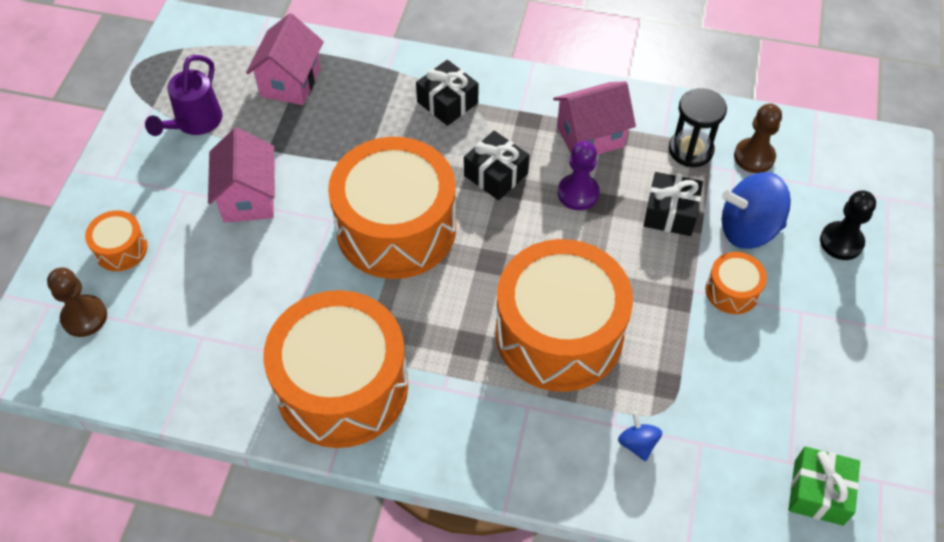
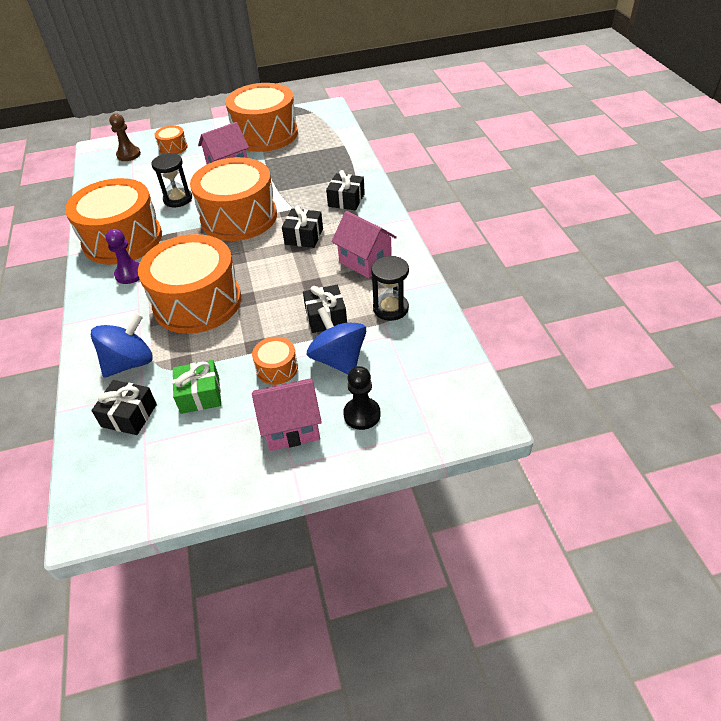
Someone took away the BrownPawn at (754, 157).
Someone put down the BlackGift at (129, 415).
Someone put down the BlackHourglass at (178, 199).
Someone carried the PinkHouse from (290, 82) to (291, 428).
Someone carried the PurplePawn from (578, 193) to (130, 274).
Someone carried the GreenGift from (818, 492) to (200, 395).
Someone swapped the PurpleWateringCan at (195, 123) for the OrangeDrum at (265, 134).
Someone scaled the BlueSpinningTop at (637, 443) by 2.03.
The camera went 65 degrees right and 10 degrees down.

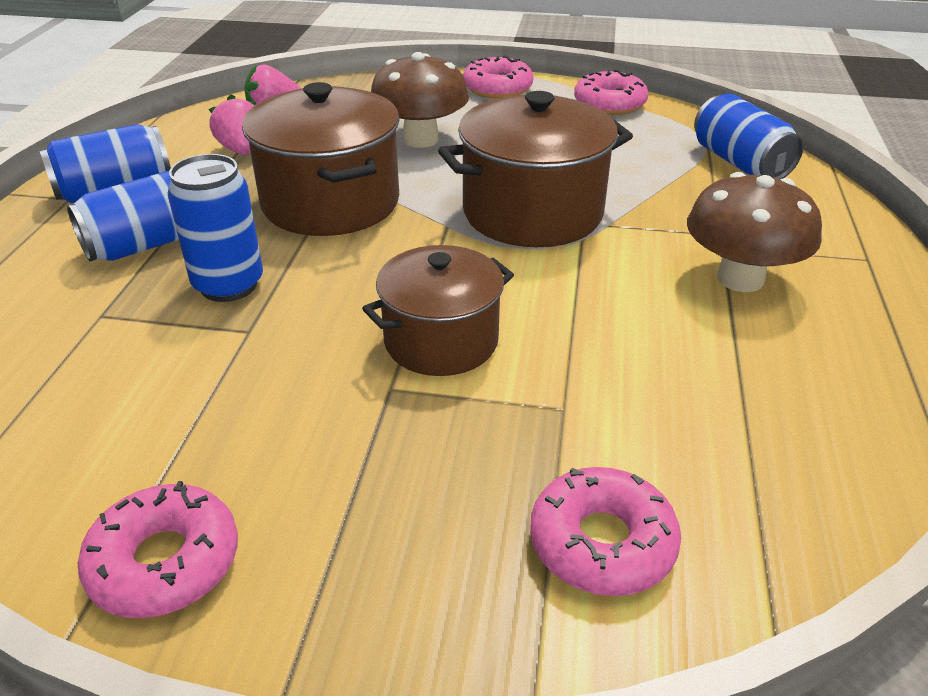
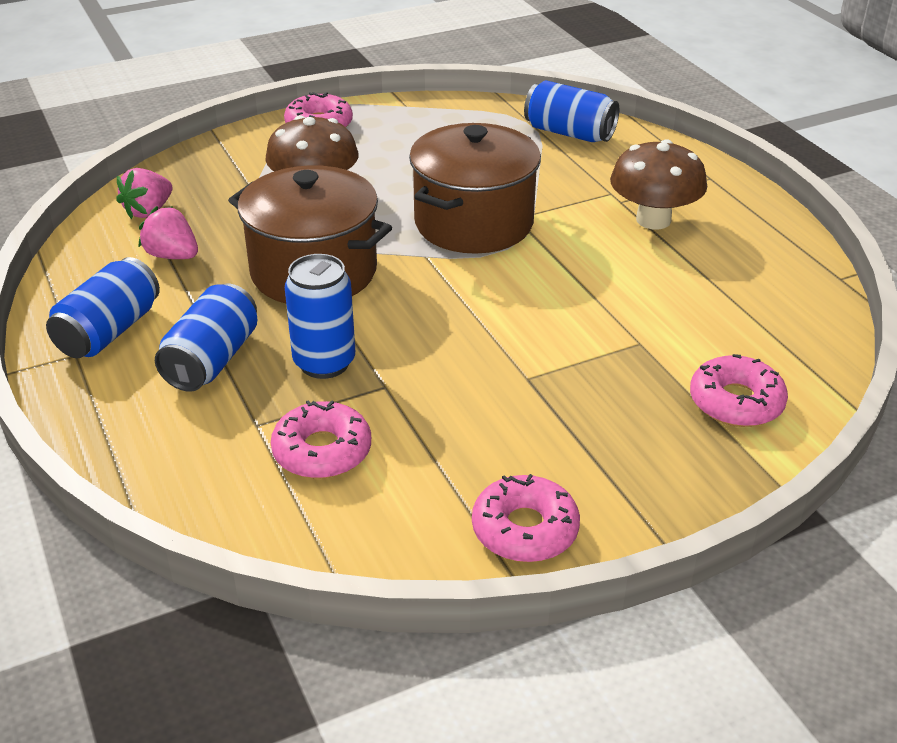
Someone took away the BrownPot at (441, 341).
Someone carried the PinkDonut from (609, 103) to (322, 451).
The camera went 35 degrees left and 0 degrees up.

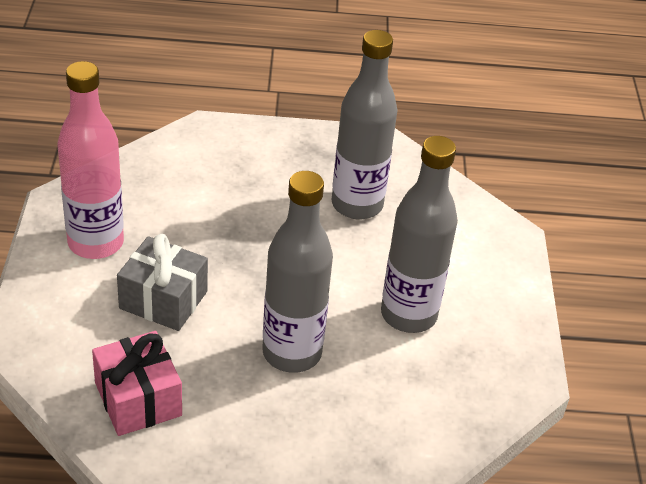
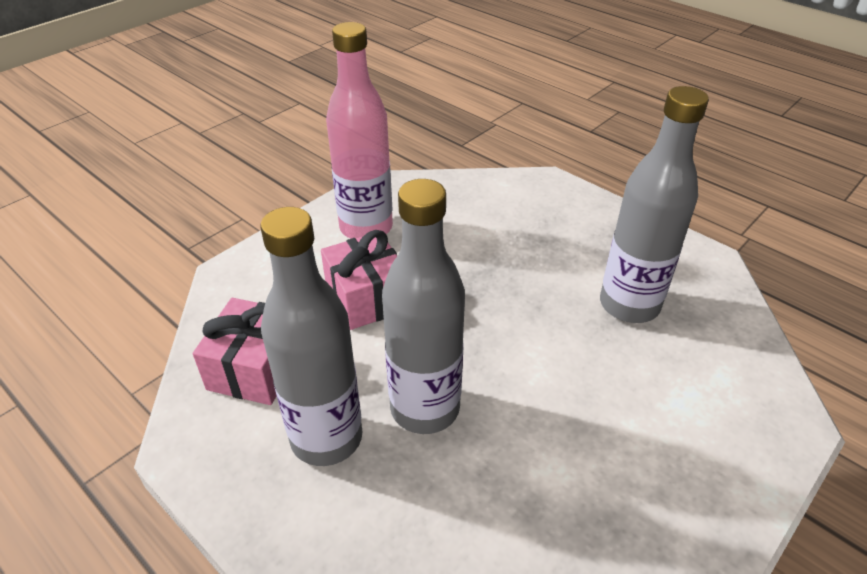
Someone carried the GreyBottle from (408, 315) to (326, 438).
Someone repainted the GreyGift at (163, 300), which became the PinkGift at (367, 297).
The camera went 45 degrees right and 0 degrees up.

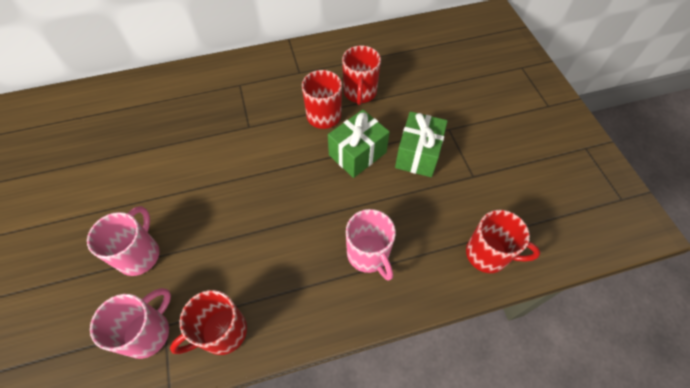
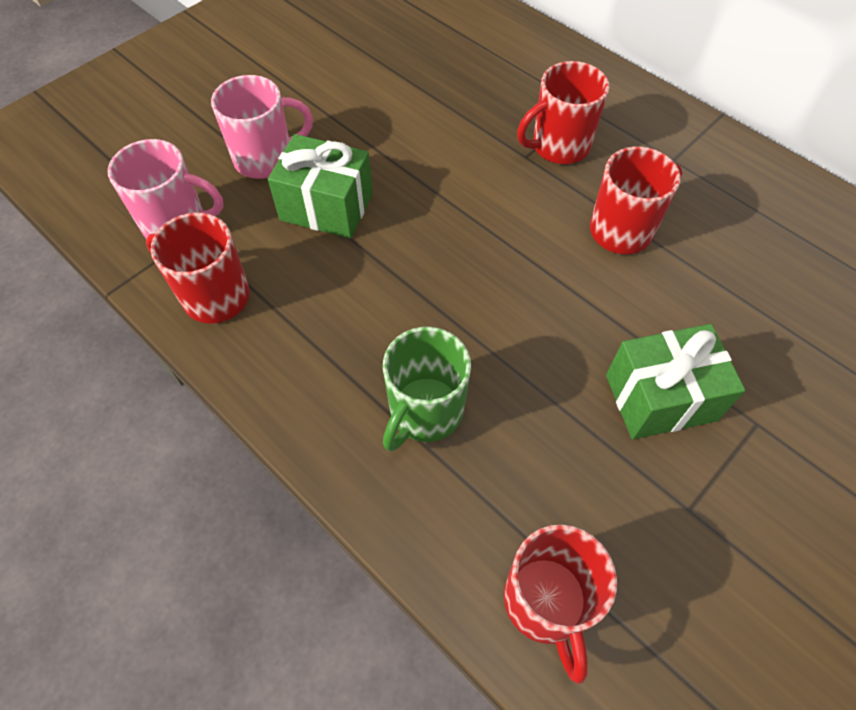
Someone carried the GreenGift from (357, 154) to (326, 207).
Someone carried the RedMug from (360, 93) to (558, 146).
Someone repainted the PinkMug at (368, 255), which became the GreenMug at (425, 412).
The camera went 60 degrees right and 0 degrees up.

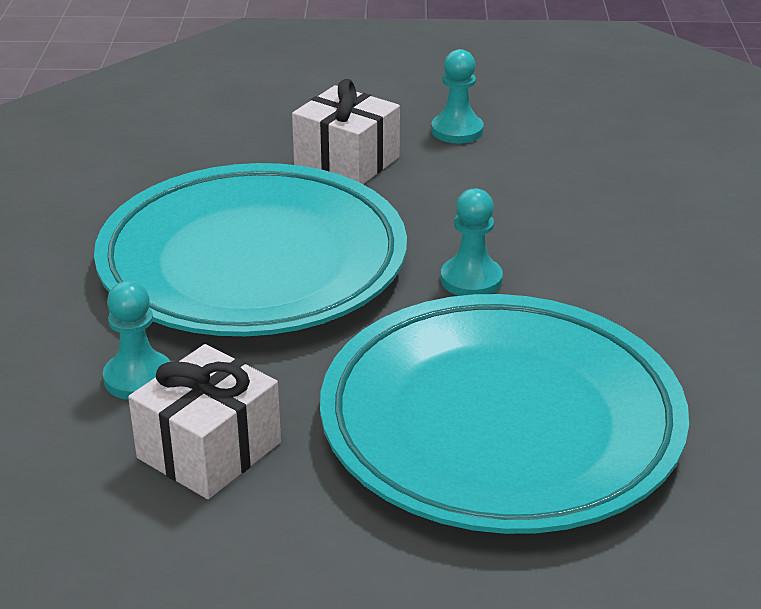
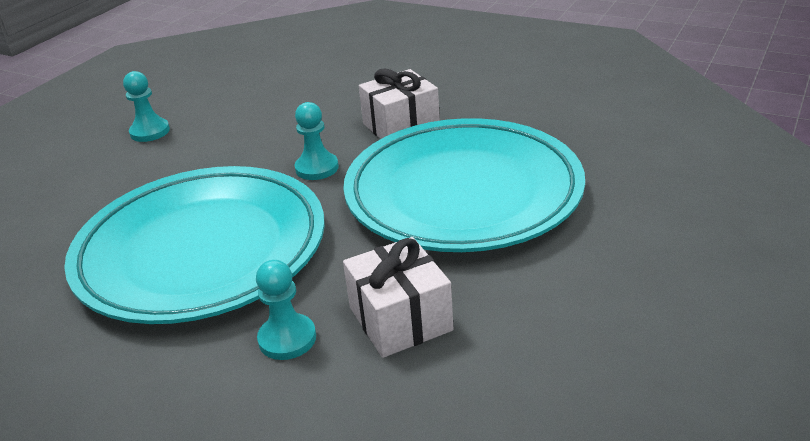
Someone carried the WhiteGift from (347, 161) to (401, 126).
The camera went 60 degrees left and 0 degrees up.

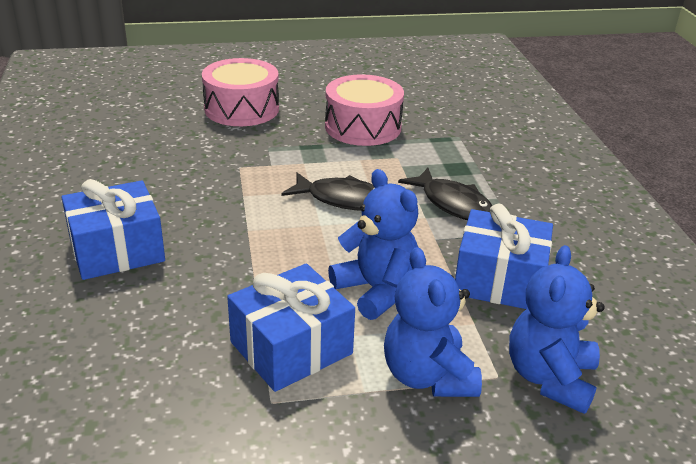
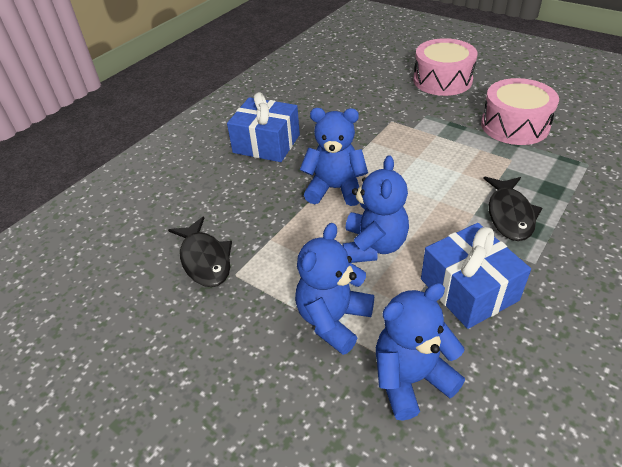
Someone took away the BlueGift at (291, 348).
Someone put down the BlueTeddyBear at (335, 189).
Someone carried the BlackFish from (343, 199) to (205, 259).
The camera went 50 degrees right and 10 degrees up.

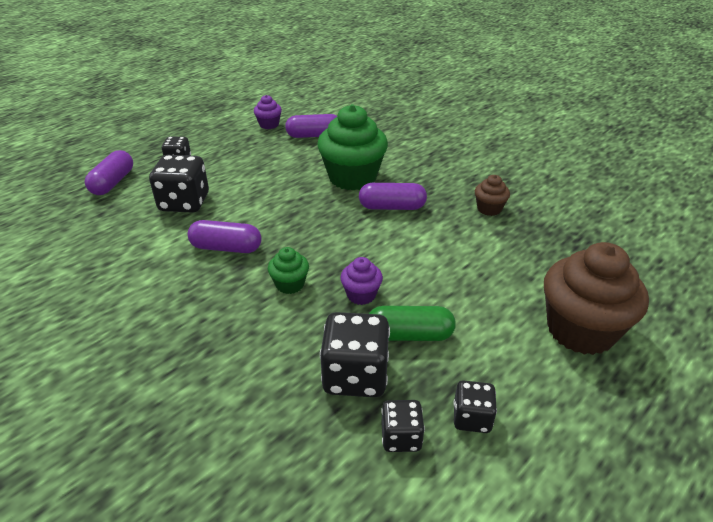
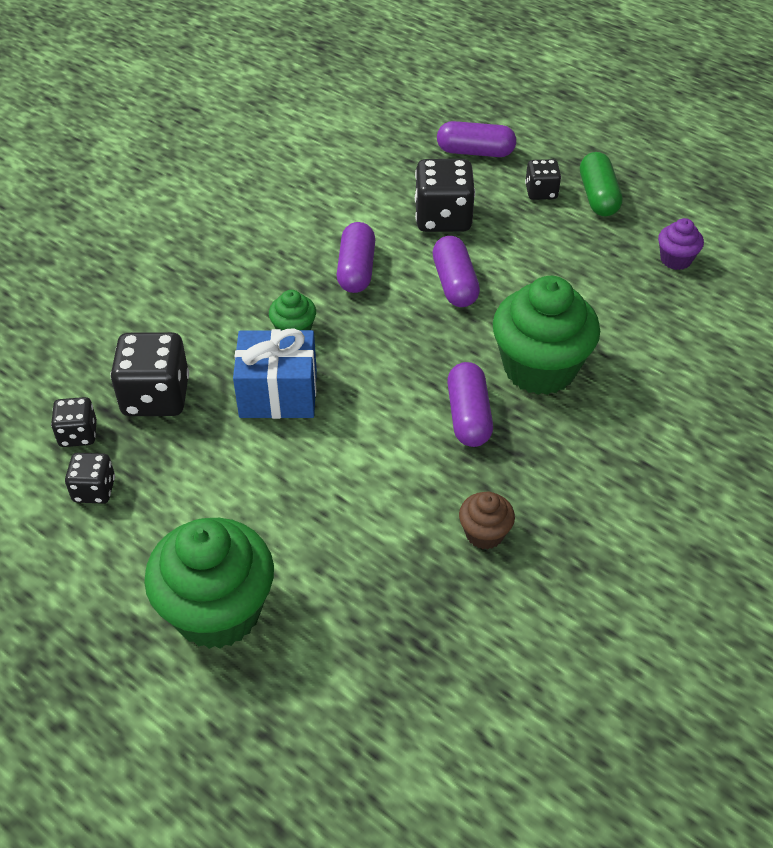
Someone carried the PurpleCapsule from (314, 135) to (454, 284).
Someone carried the GreenCapsule from (409, 335) to (598, 196).
Someone swapped the PurpleCupcake at (361, 295) for the BlueGift at (278, 394).
Someone repainted the BrownCupcake at (580, 330), which became the GreenCupcake at (217, 611).
The camera went 85 degrees right and 10 degrees up.

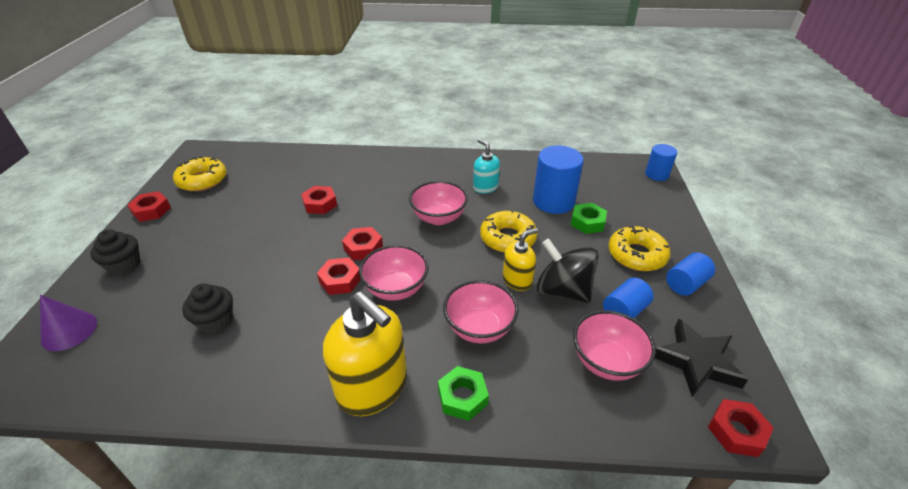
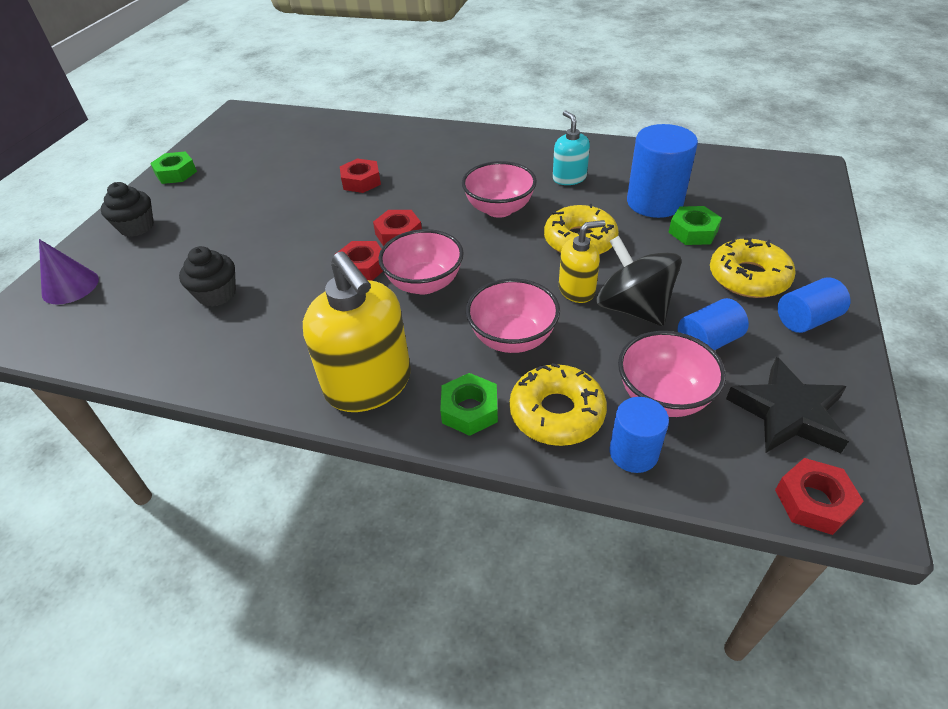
Someone carried the YellowDonut from (202, 180) to (556, 413).
Someone carried the BlueCylinder from (656, 175) to (633, 453).
Someone repainted the RedNut at (151, 210), which became the GreenNut at (176, 173).
The camera went 15 degrees right and 5 degrees up.

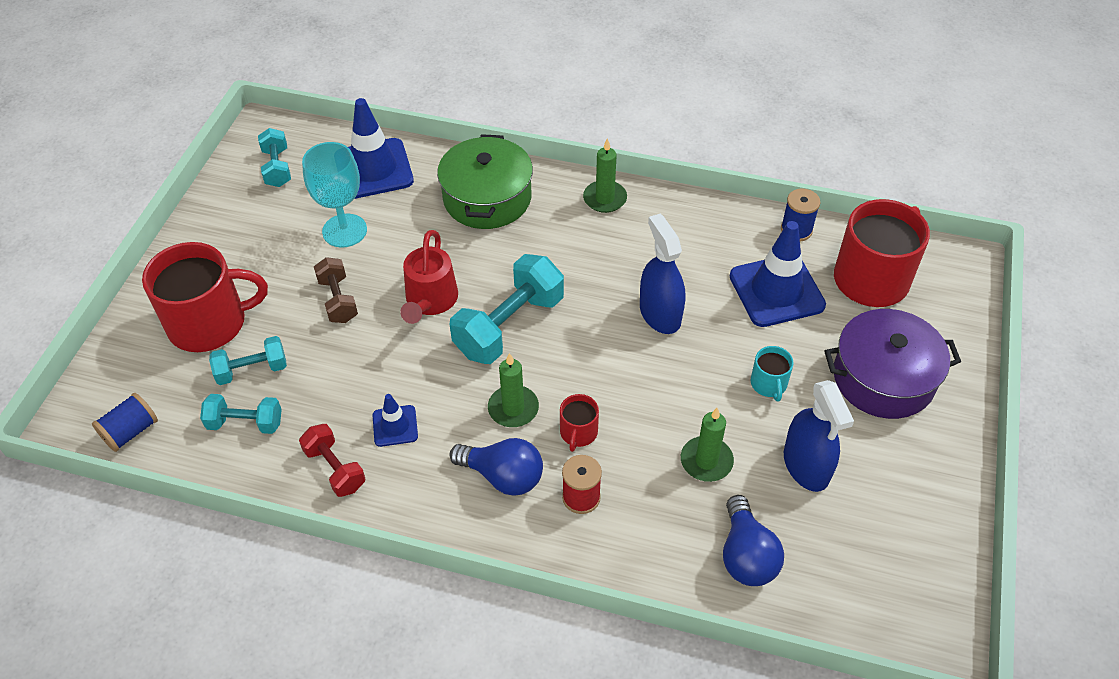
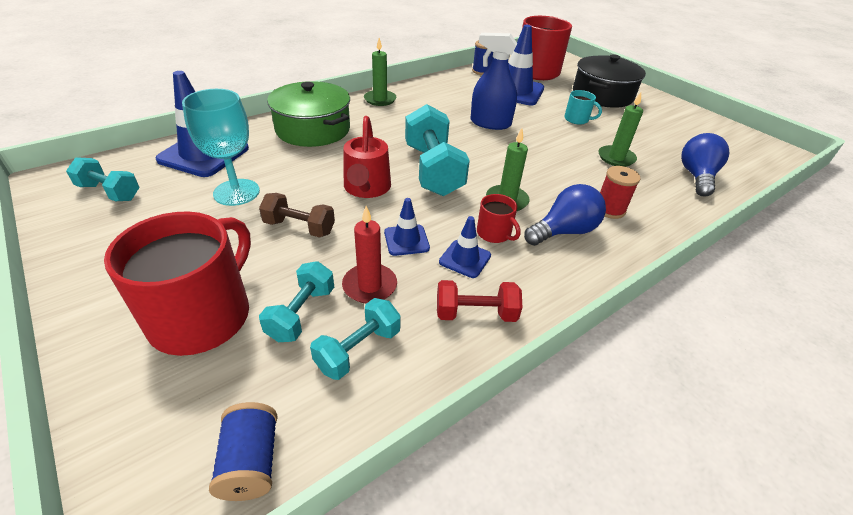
Someone took away the BlueSprayBottle at (806, 465).
Someone put down the RedCandle at (369, 286).
Someone put down the BlueTrafficCone at (406, 240).
Someone carried the RedMug from (578, 432) to (494, 233).
Someone repainted the PurplePot at (883, 378), which became the BlackPot at (602, 95).
Someone rotated the RedWateringCan at (430, 302) by 45 degrees clockwise.
Someone rotated the BlueLightBulb at (746, 555) by 105 degrees counterclockwise.
The camera went 55 degrees left and 10 degrees down.

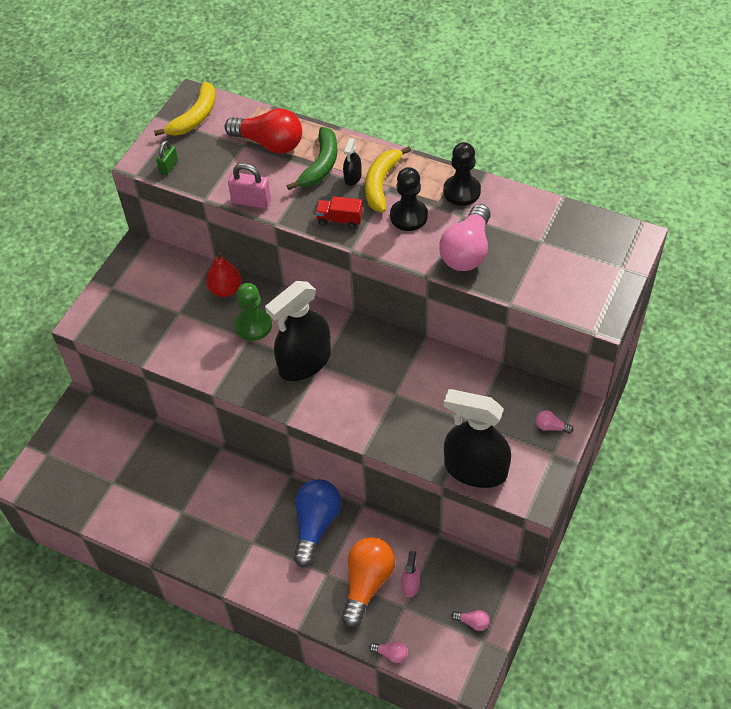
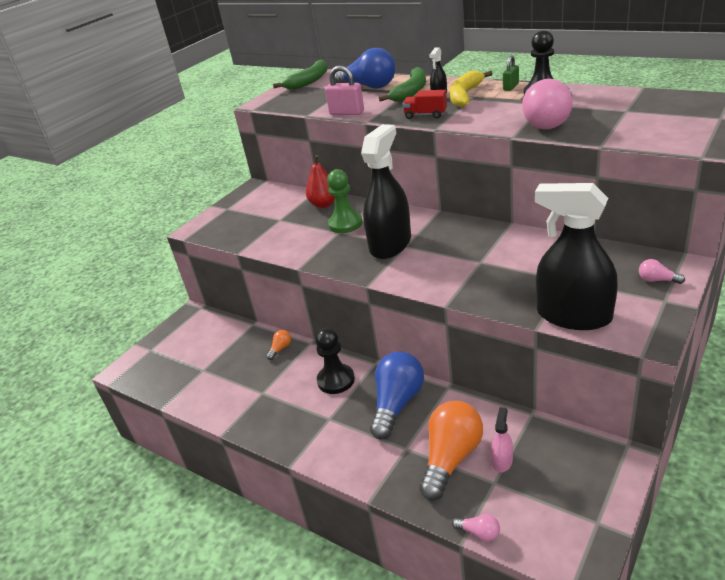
Someone took away the PinkLightBulb at (472, 622).
Someone put down the OrangeLightBulb at (280, 349).
Someone carried the GreenPadlock from (169, 166) to (511, 87).
Someone carried the BlackPawn from (408, 216) to (336, 380).
Someone repainted the YellowBanana at (195, 117), which became the GreenBanana at (309, 81).
Someone repainted the RedLightBulb at (269, 143), which became the BlueLightBulb at (368, 86).
Someone rotated the BlackSprayBottle at (305, 362) by 150 degrees clockwise.
The camera went 10 degrees right and 20 degrees down.

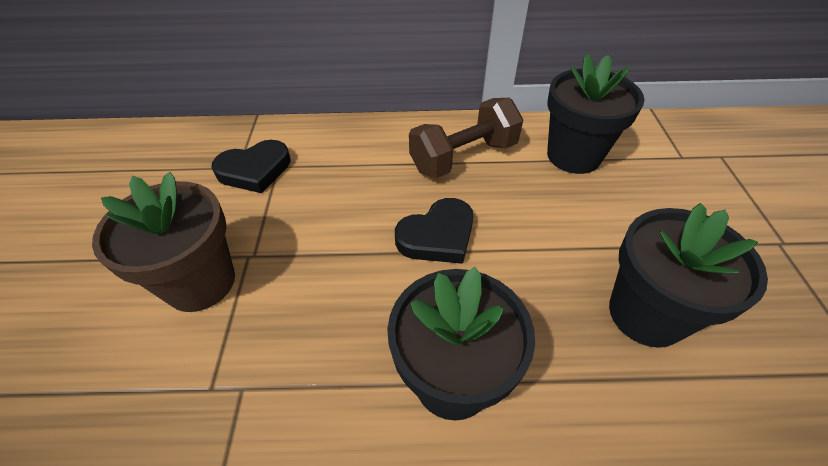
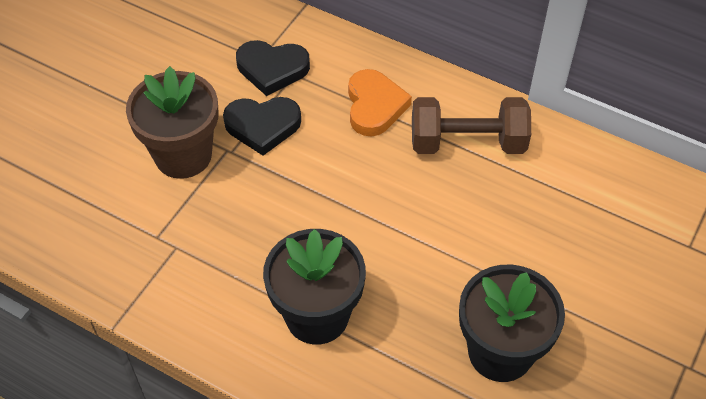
Someone took away the BlackFlowerPot at (573, 156).
Someone put down the OrangeHeart at (374, 106).
Someone carried the BlackHeart from (437, 236) to (262, 126).
The camera went 30 degrees right and 5 degrees up.

